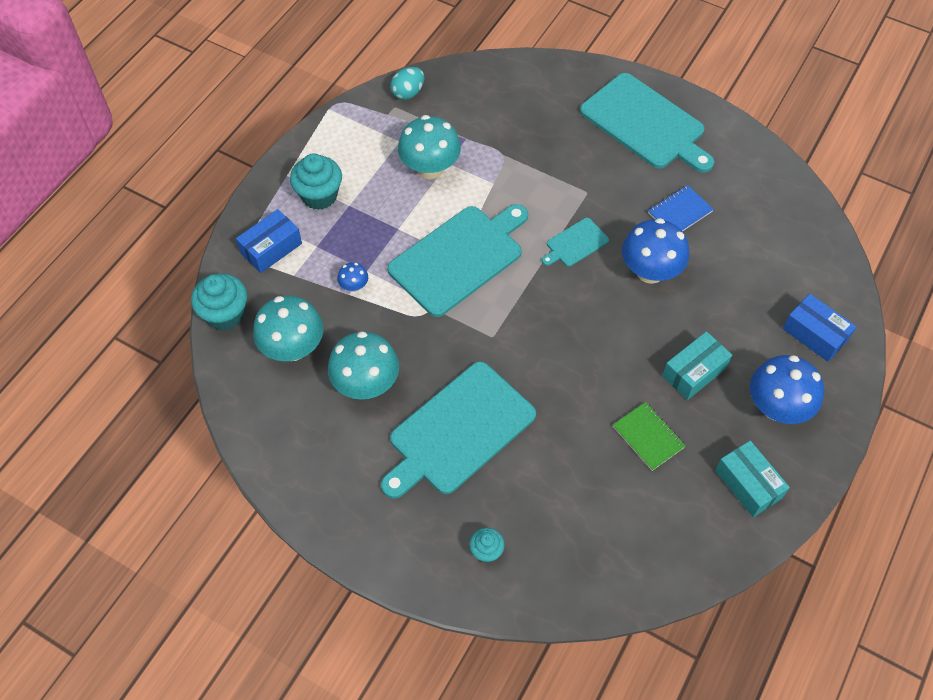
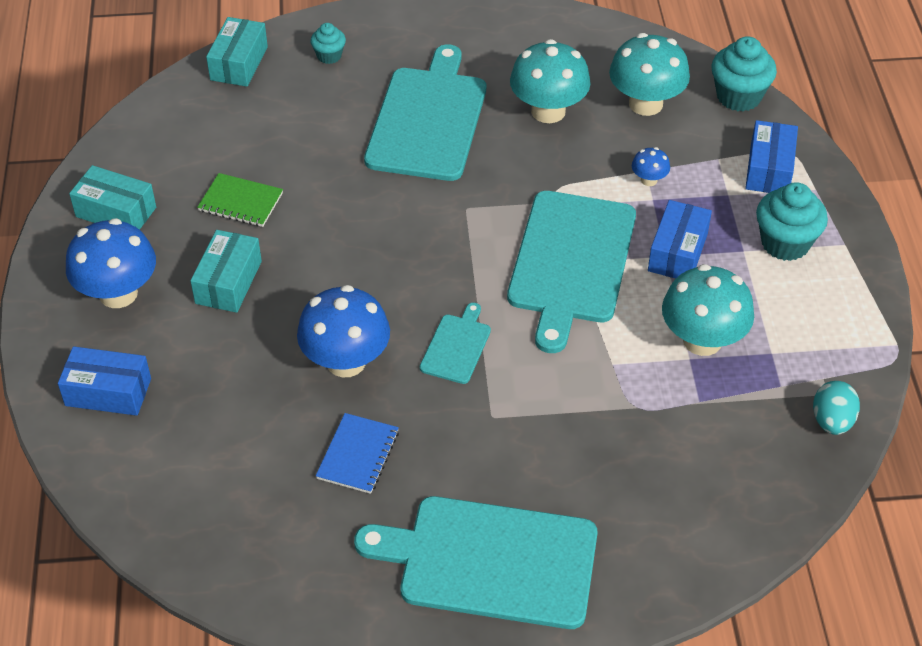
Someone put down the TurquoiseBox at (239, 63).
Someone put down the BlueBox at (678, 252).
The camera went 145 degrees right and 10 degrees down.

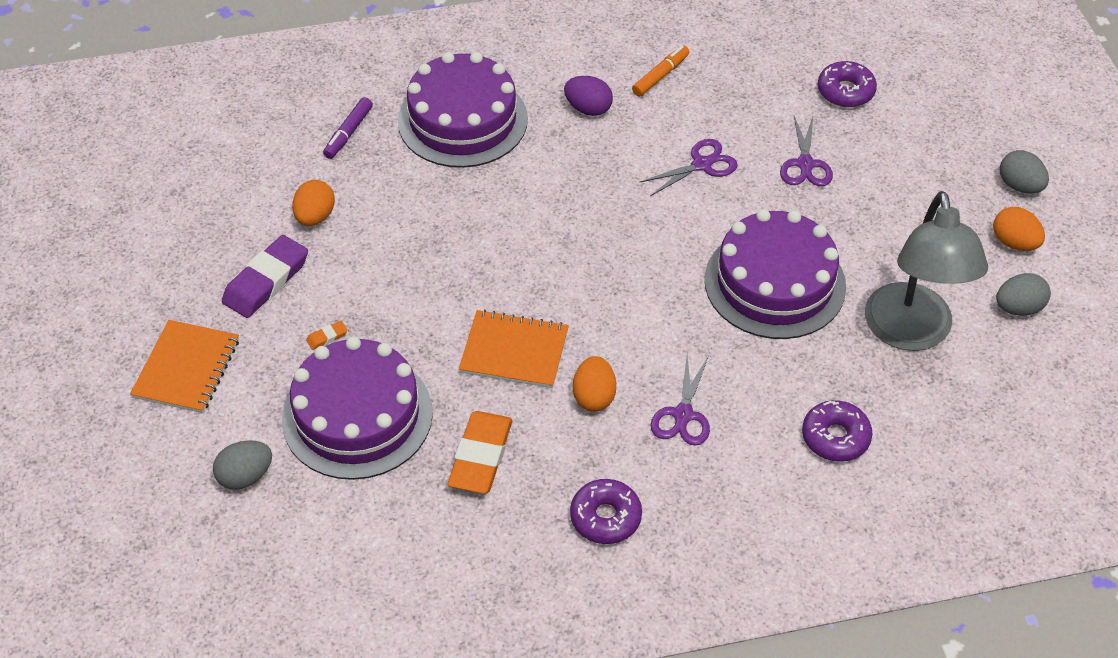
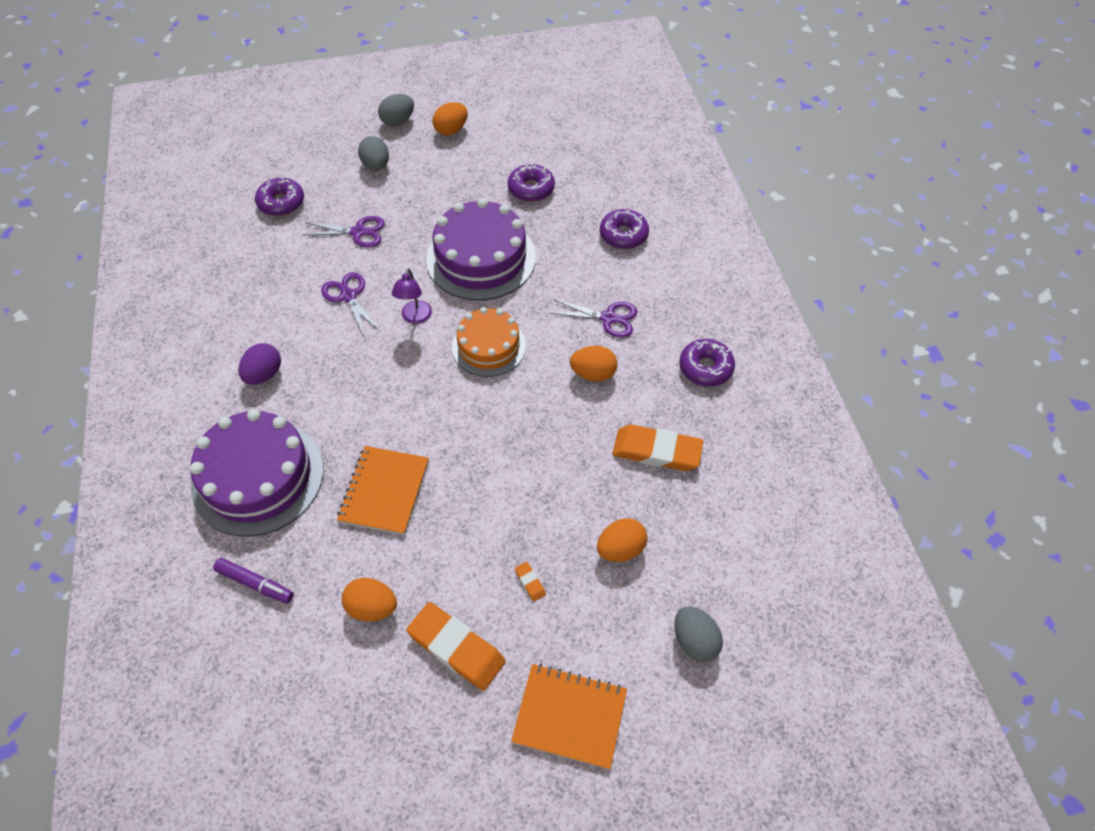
Someone took away the OrangeMarker at (660, 76).
Someone put down the PurpleLamp at (415, 317).
Someone put down the OrangeCake at (489, 346).
Someone carried the OrangeNotebook from (514, 351) to (384, 491).
Someone carried the GreyEgg from (1018, 308) to (376, 165).
Someone swapped the PurpleCake at (357, 416) for the OrangeEgg at (620, 549).
Someone swapped the GreyLamp at (911, 333) for the PurpleDonut at (531, 189).
Someone repainted the PurpleEraser at (266, 281), which became the OrangeEraser at (456, 648).
The camera went 90 degrees left and 5 degrees up.

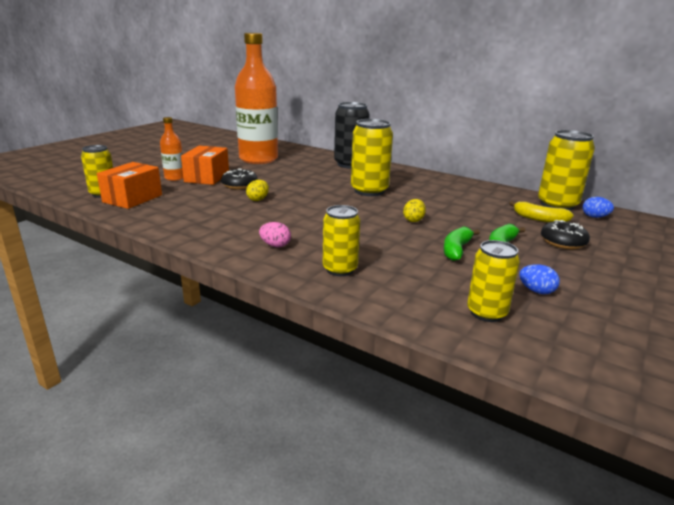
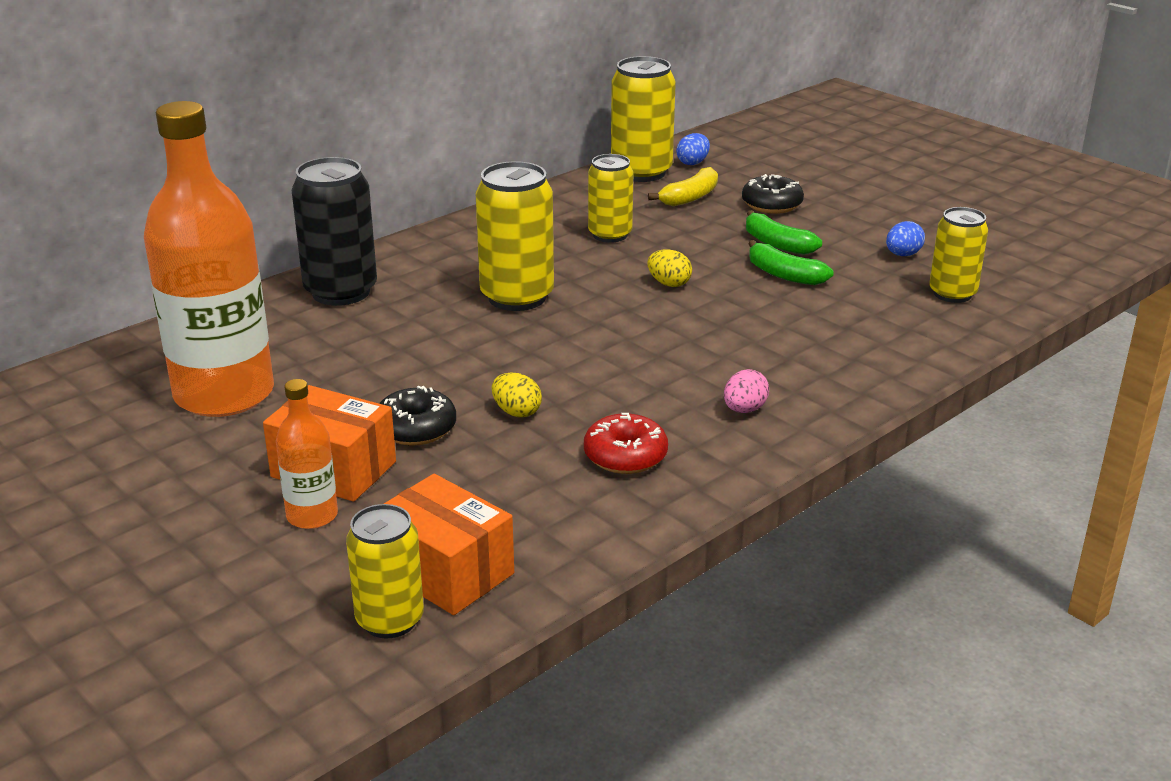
Someone put down the RedDonut at (625, 456).
Someone carried the YellowCan from (340, 269) to (610, 235).
The camera went 75 degrees left and 5 degrees up.

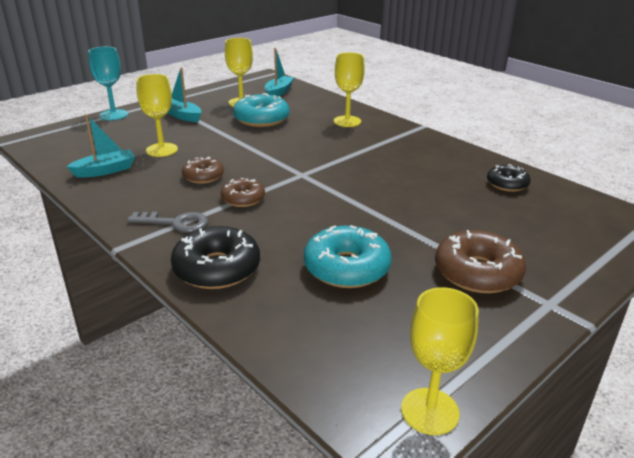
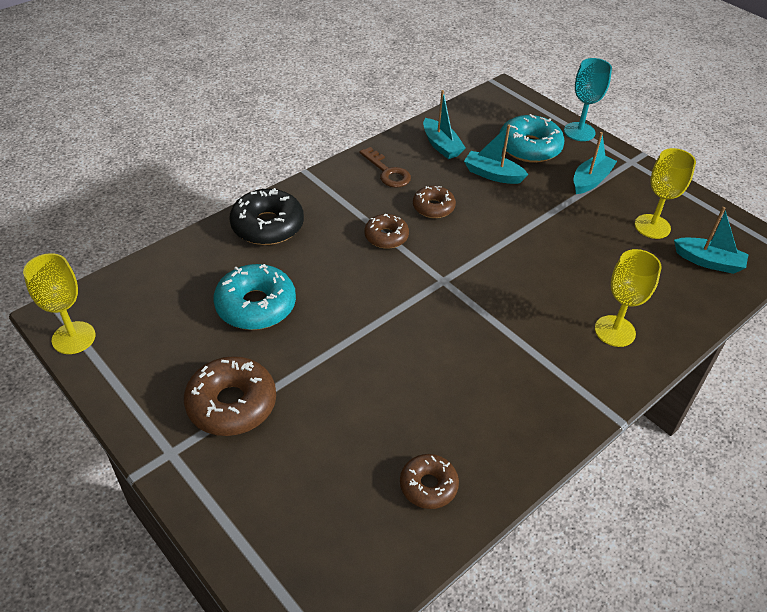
Someone took away the GreyKey at (175, 223).
Someone put down the BrownKey at (387, 172).
Someone carried the TurquoiseDonut from (261, 119) to (529, 147).
Someone swapped the YellowGoblet at (162, 150) for the TurquoiseBoat at (492, 174).
Someone repainted the BlackDonut at (507, 184), which became the BrownDonut at (428, 486).
The camera went 90 degrees right and 15 degrees up.

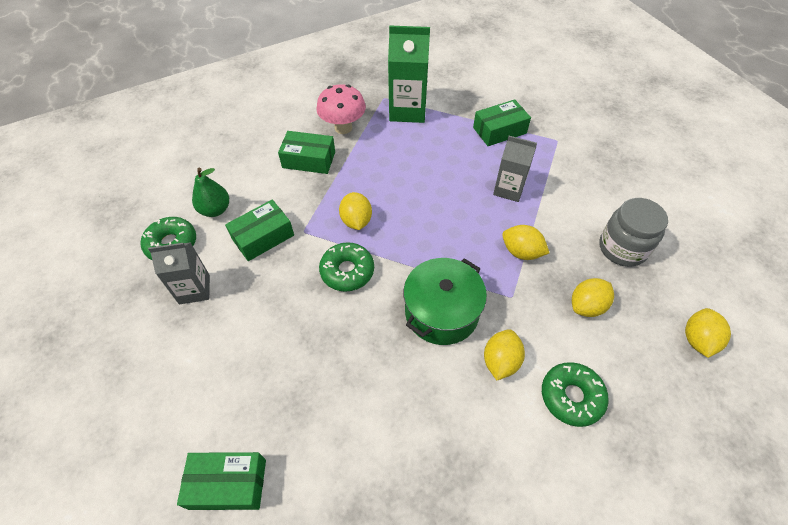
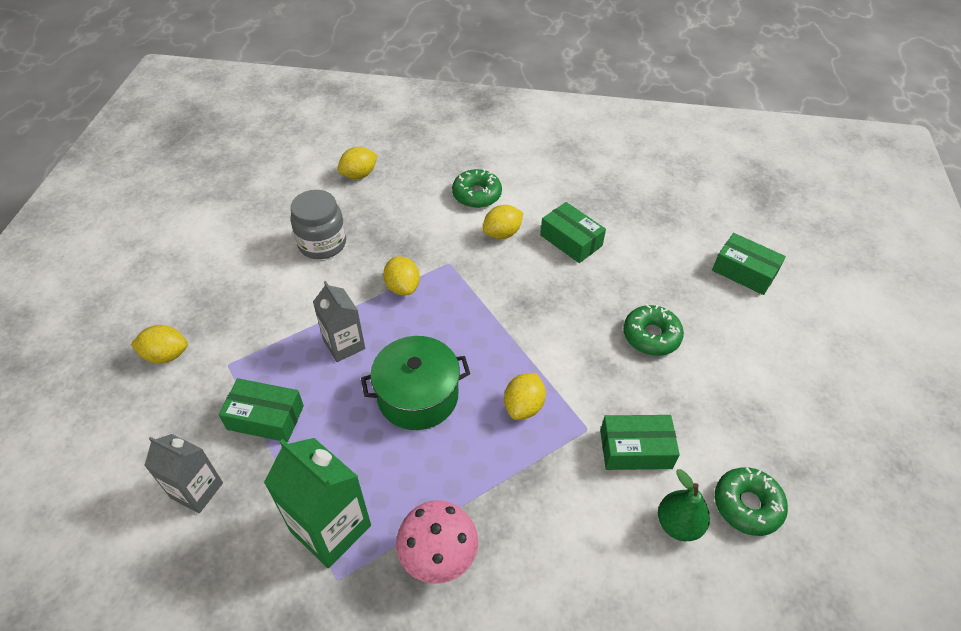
Someone carried the GreyCarton from (194, 289) to (197, 490).
Someone carried the GreenBox from (309, 160) to (571, 240).
Someone carried the GreenDonut from (347, 271) to (651, 336).
Someone carried the GreenPot from (441, 312) to (418, 396).
Someone carried the YellowLemon from (587, 306) to (166, 355).
The camera went 145 degrees left and 5 degrees down.

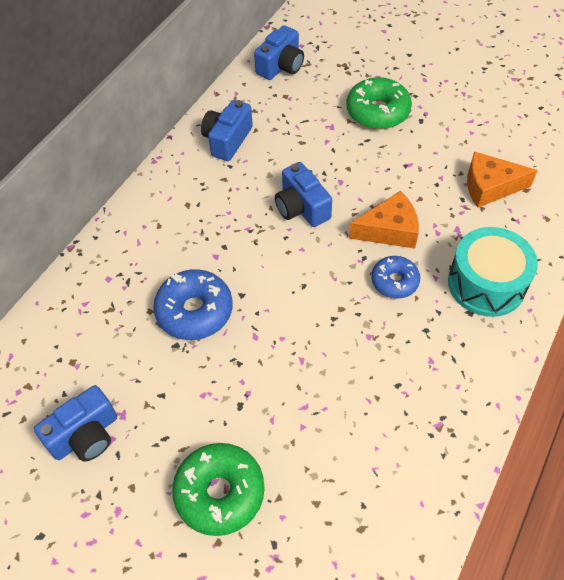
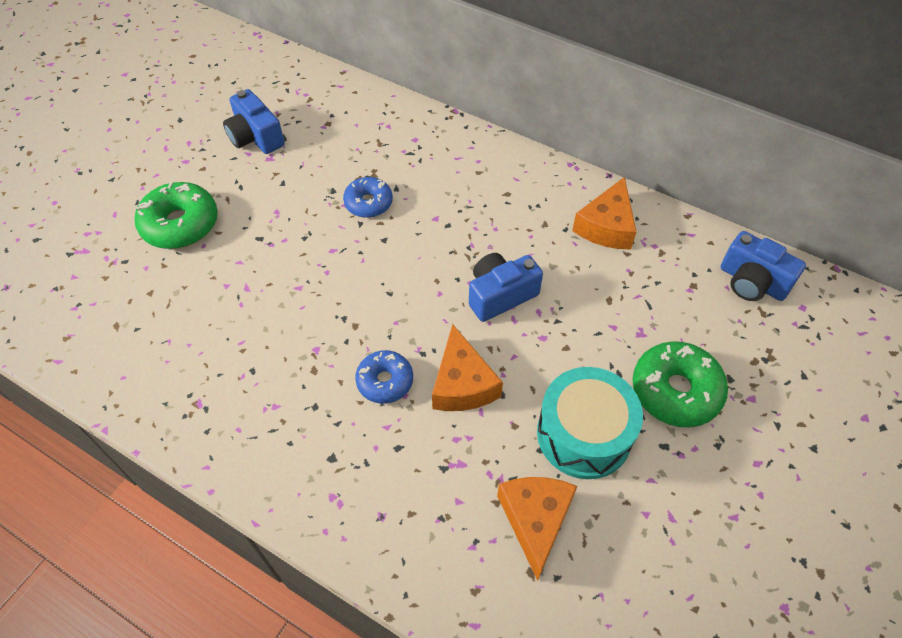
Someone carried the TurquoiseDrum from (486, 284) to (584, 434).
Someone swapped the BlueCamera at (227, 140) for the OrangeCheese at (606, 226).
Someone scaled the BlueDonut at (194, 311) by 0.63.
The camera went 90 degrees right and 0 degrees up.

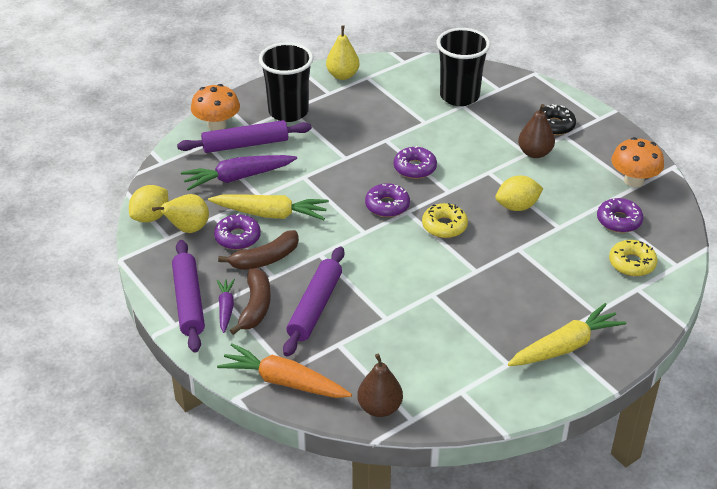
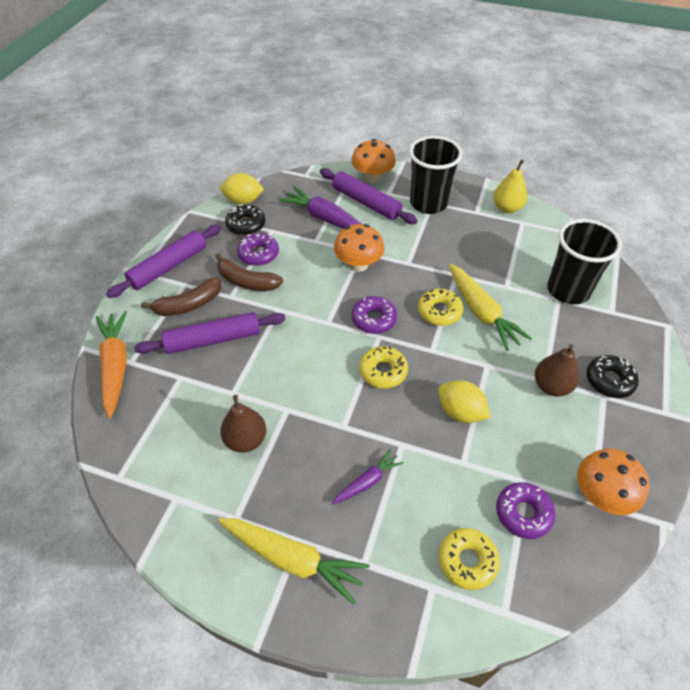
Someone put down the OrangeMushroom at (358, 264).
Someone carried the YellowCarrot from (271, 214) to (481, 312).
Someone carried the PurpleCarrot from (226, 308) to (367, 481).
Someone carried the BrownPear from (379, 408) to (246, 440).
Someone swapped the YellowPear at (188, 229) for the BlackDonut at (246, 225).
Someone repainted the PurpleDonut at (415, 168), which became the YellowDonut at (439, 311).
The camera went 55 degrees right and 10 degrees up.

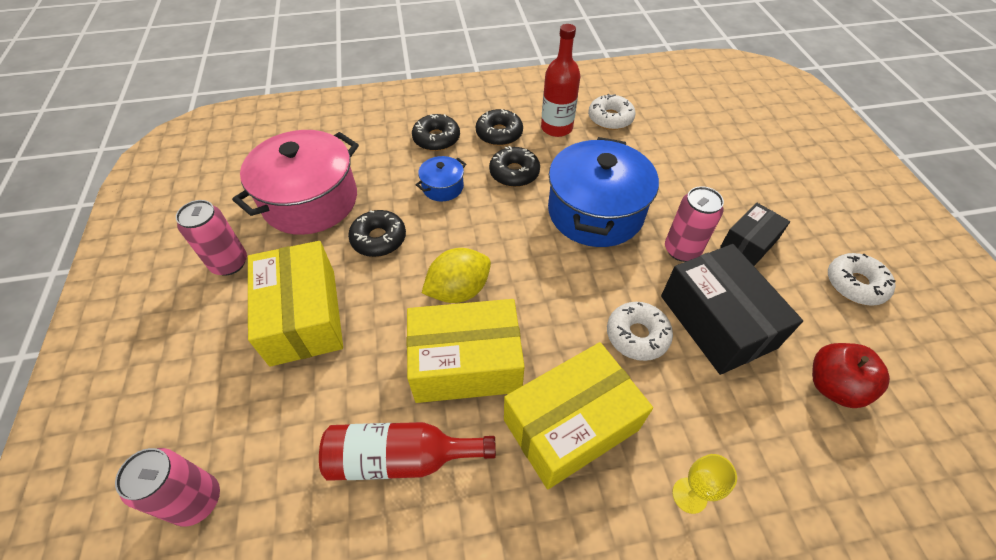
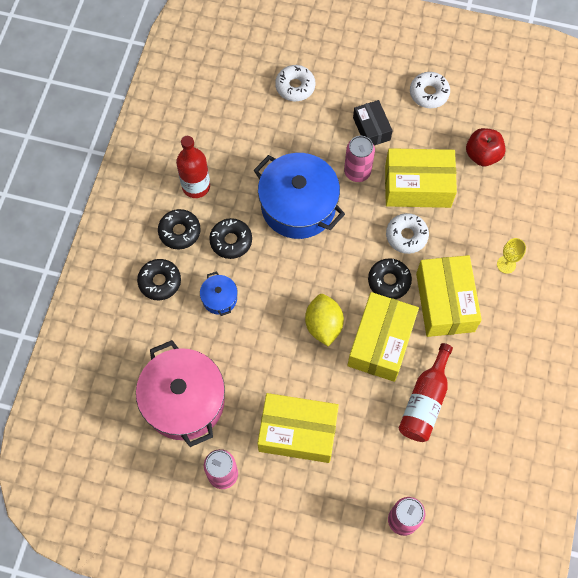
Someone carried the BlackDonut from (379, 239) to (389, 281).
Someone carried the WhiteDonut from (610, 118) to (295, 86).
Someone repainted the BlackBox at (717, 321), which became the YellowBox at (417, 186).
The camera went 65 degrees left and 15 degrees up.

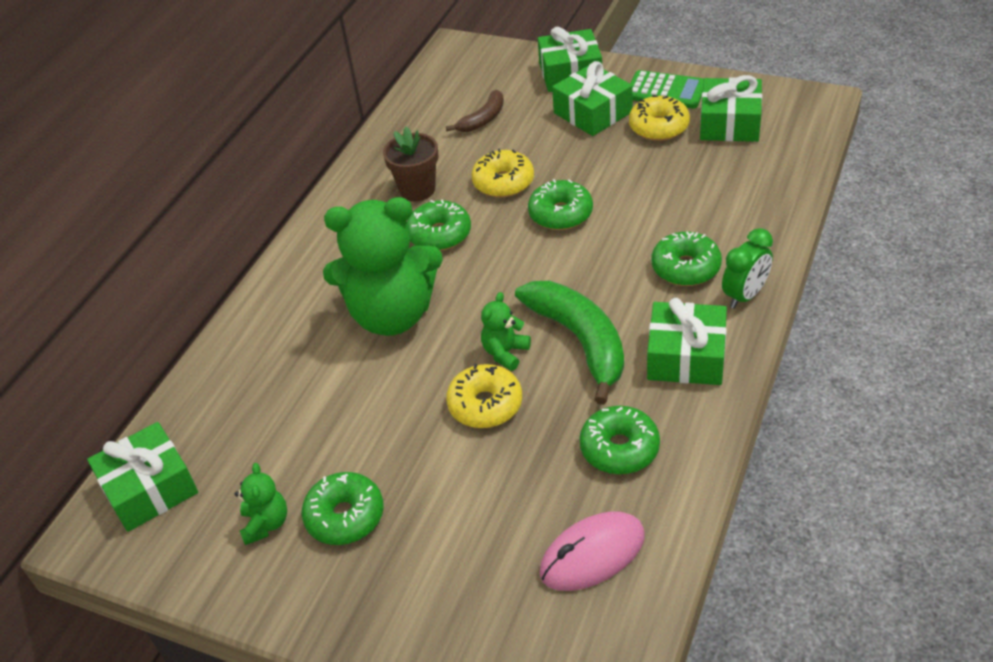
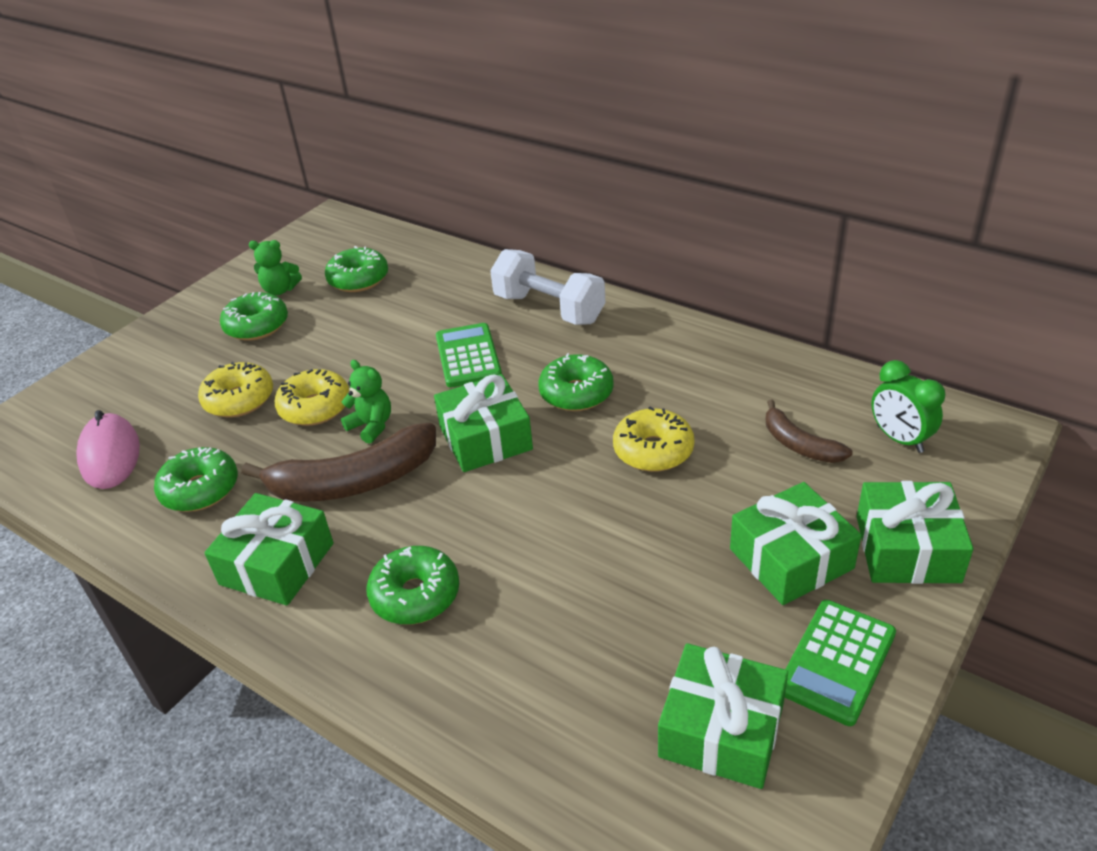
Someone took away the BrownFlowerPot at (417, 190).
Someone put down the WhiteDumbbell at (549, 309).
Someone carried the GreenGift from (150, 488) to (485, 438).
Someone carried the GreenDonut from (561, 214) to (358, 279).
Someone carried the YellowDonut from (659, 127) to (239, 400).
Someone carried the GreenClock from (745, 296) to (899, 439).
Someone swapped the GreenTeddyBear at (392, 315) for the GreenCalculator at (468, 356).
Someone repainted the GreenBanana at (580, 341), which became the BrownBanana at (354, 481).
The camera went 100 degrees right and 5 degrees down.

